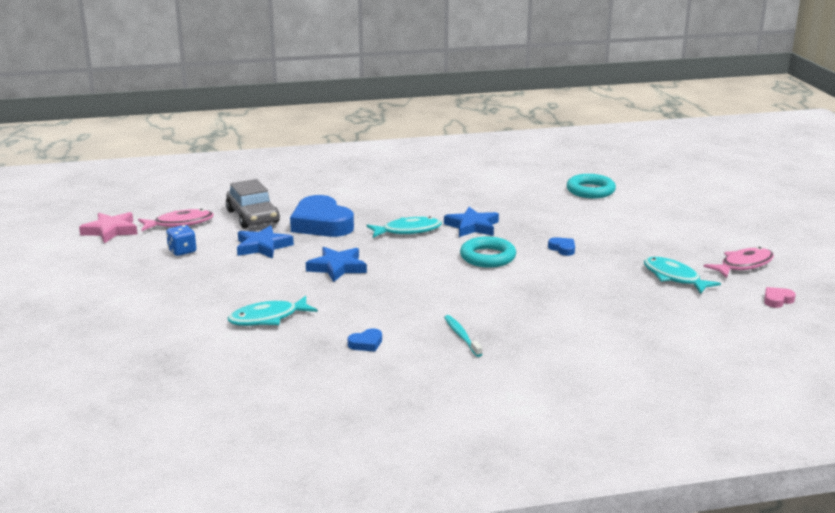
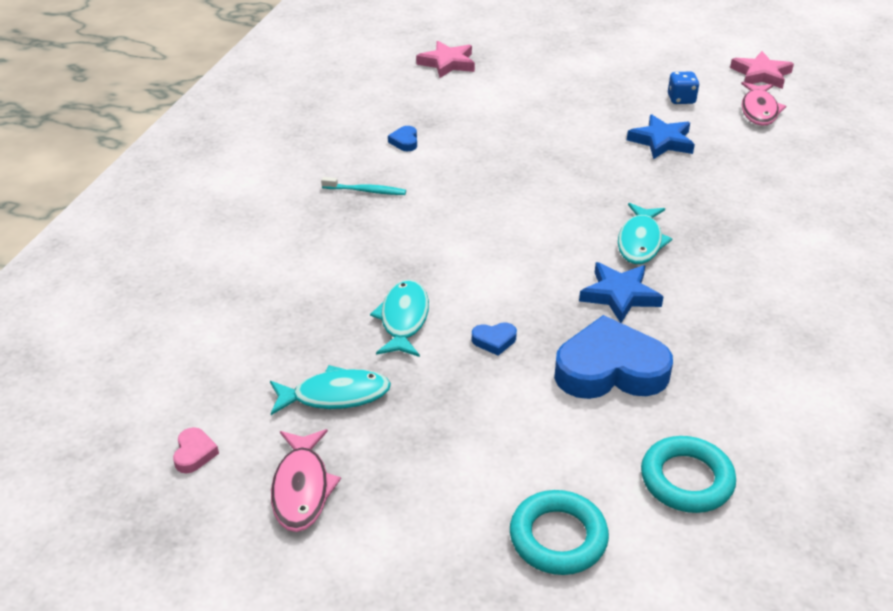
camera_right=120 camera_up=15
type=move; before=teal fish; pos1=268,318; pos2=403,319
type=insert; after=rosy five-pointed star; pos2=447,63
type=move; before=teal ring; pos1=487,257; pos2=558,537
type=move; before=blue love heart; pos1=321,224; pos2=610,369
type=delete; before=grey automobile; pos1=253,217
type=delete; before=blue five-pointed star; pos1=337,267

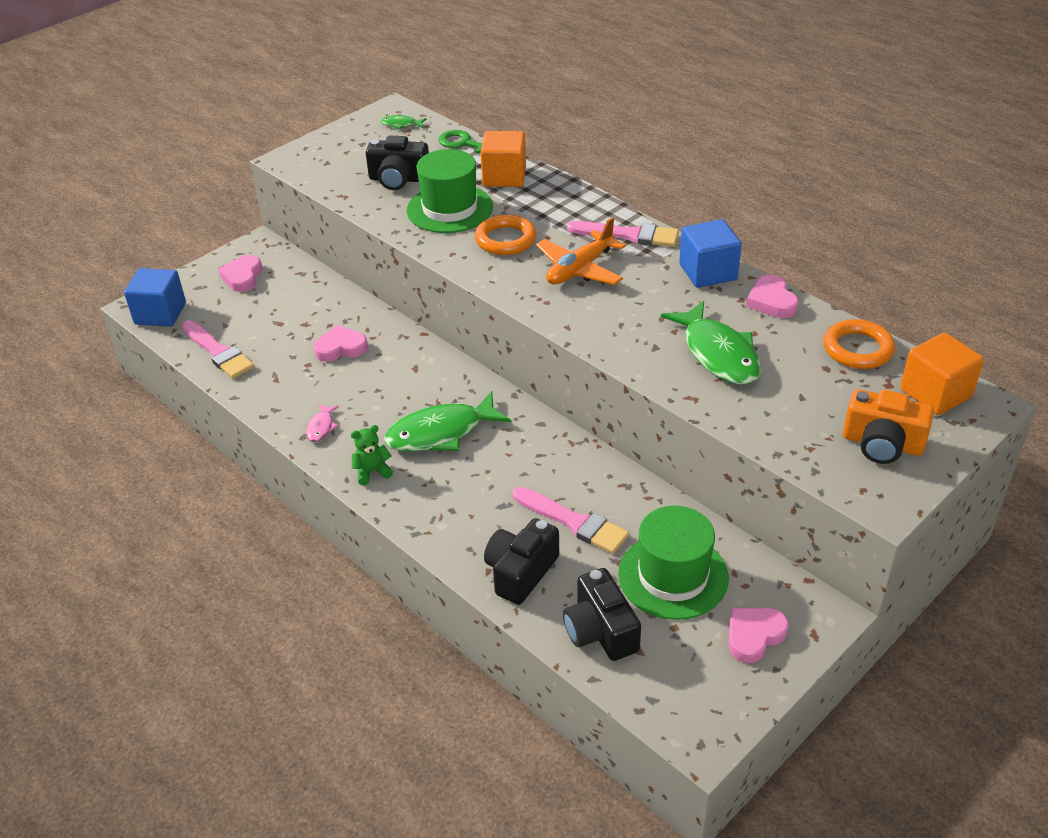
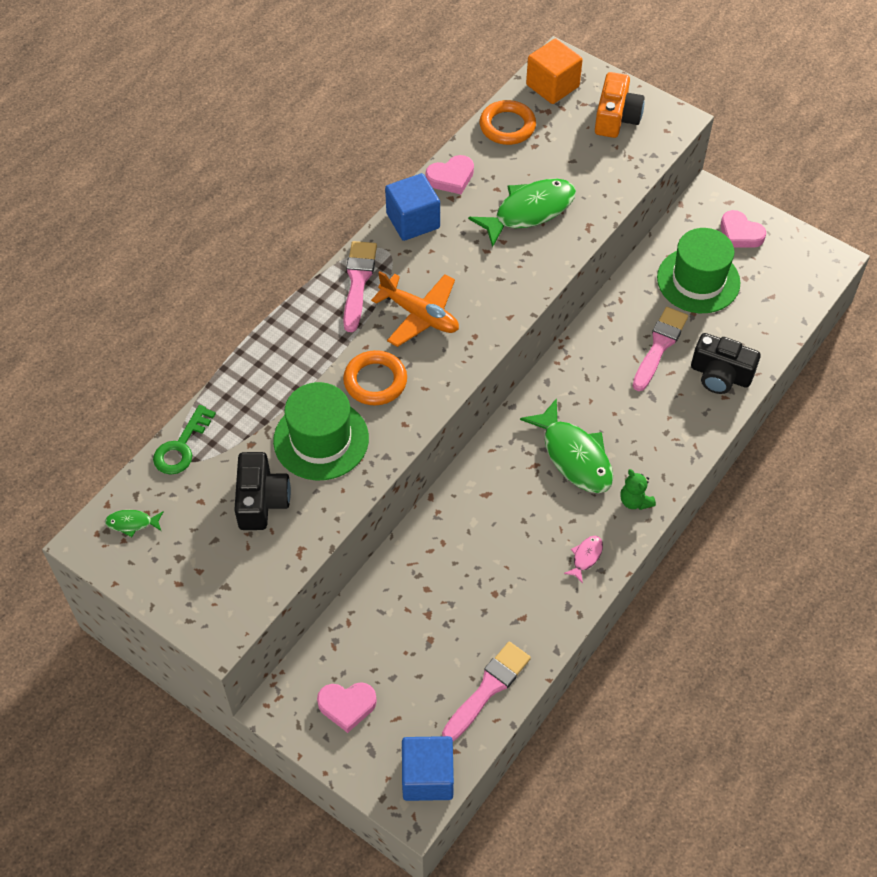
camera_right=-100 camera_up=15
type=rotate; before=green fish; pos1=401,124; pos2=132,523; turn=90
type=rotate; before=rosy fish; pos1=321,427; pos2=586,557; turn=-60
type=delete; before=rosy love heart; pos1=341,348
type=delete; before=orange solid cube; pos1=504,176
type=delete; before=ebony compact camera; pos1=600,631

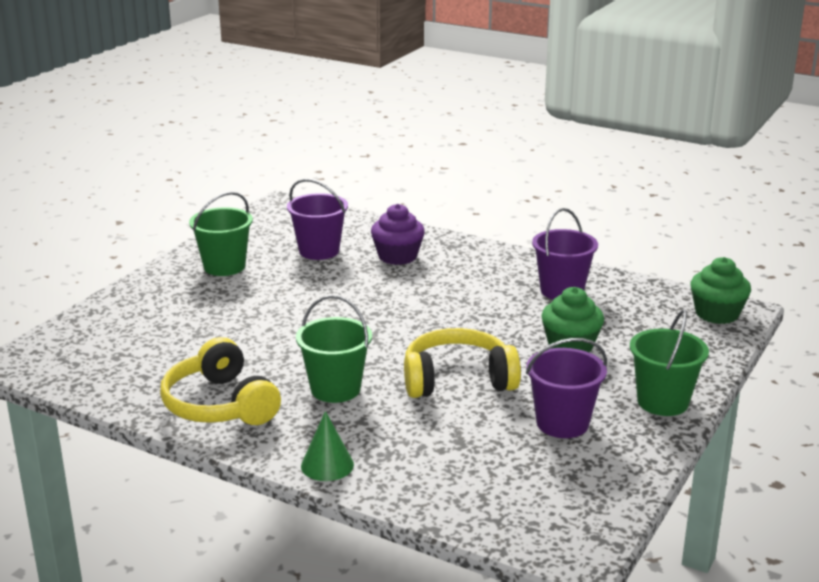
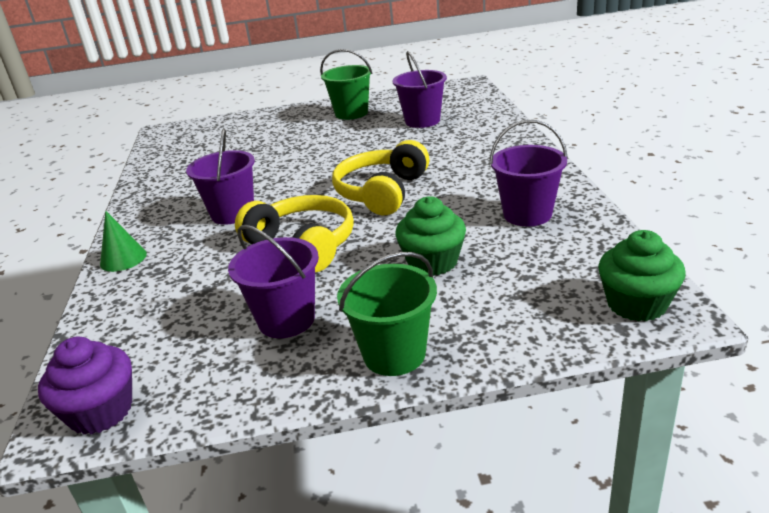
camera_right=55 camera_up=5
type=move; before=purple fairy cake; pos1=397,256; pos2=101,411
type=recolor; before=green pail; after=purple pail; pos1=335,389; pos2=232,213
type=move; before=golden over-ear headphones; pos1=220,405; pos2=382,192

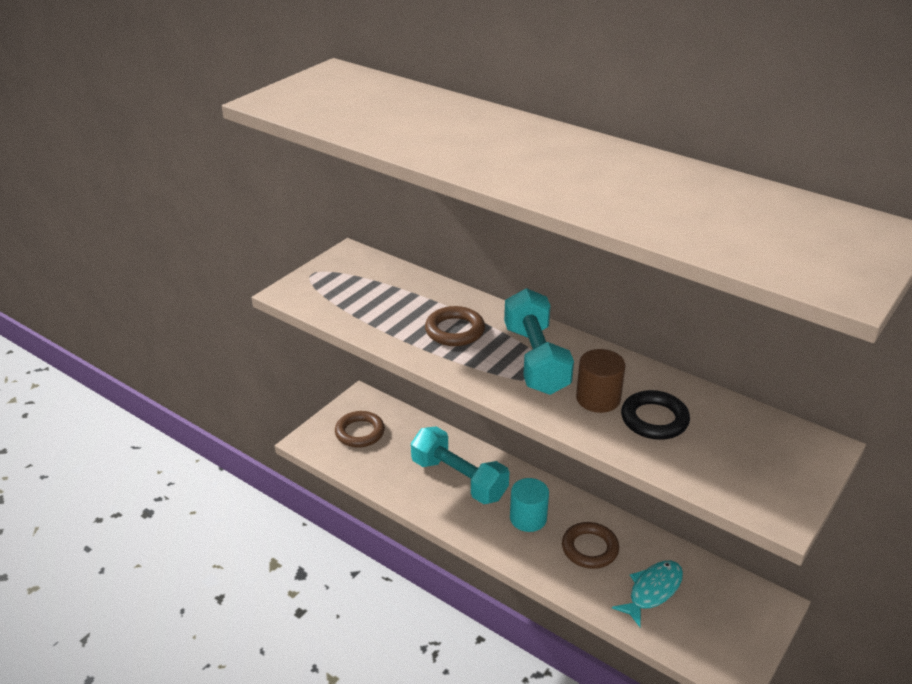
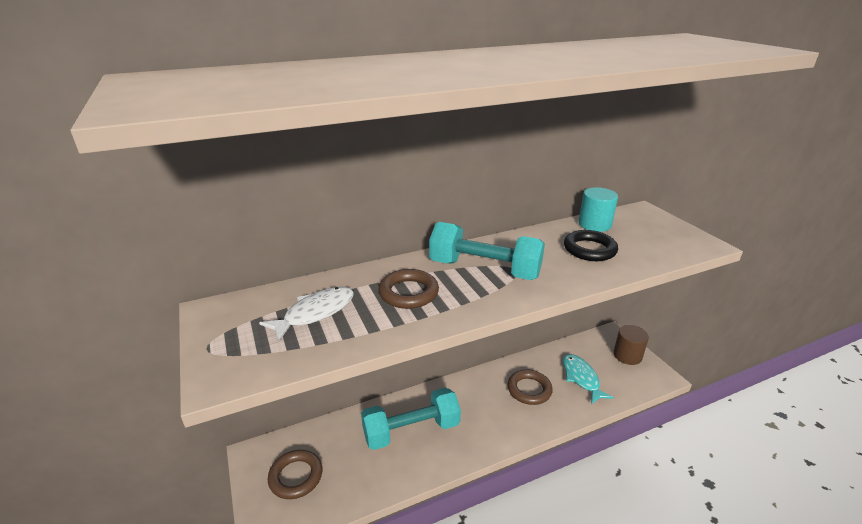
camera_right=-60 camera_up=-5
type=insert; after=snow-white fish; pos2=315,313
type=move; before=teal solid cylinder; pos1=528,518; pos2=594,224
type=move; before=russet solid cylinder; pos1=598,398; pos2=627,355

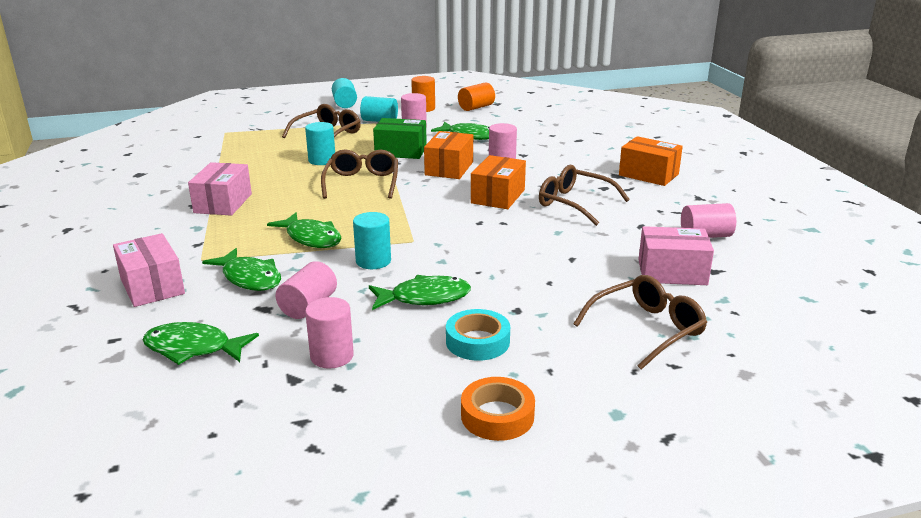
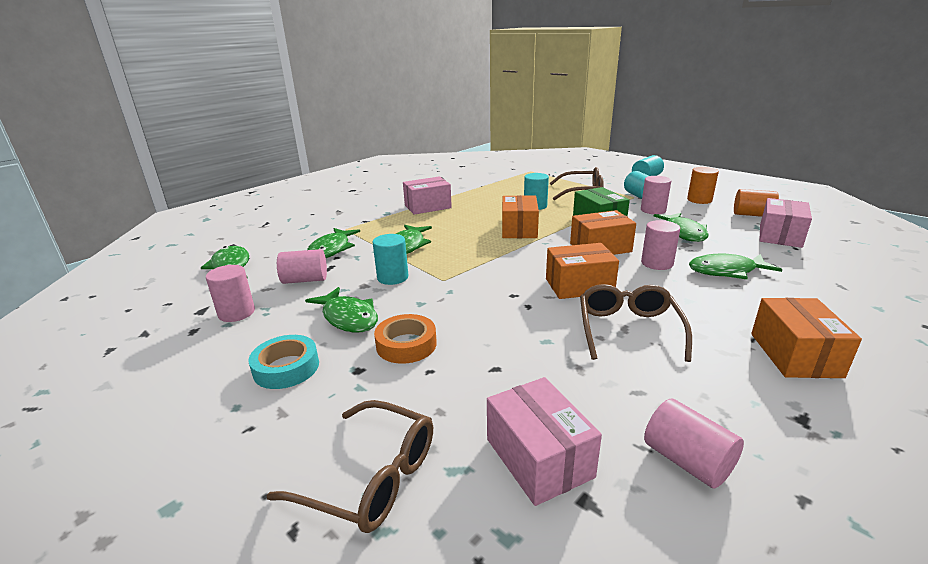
camera_right=60 camera_up=0
type=move; before=orange tape; pos1=497,416; pos2=406,345
type=replace; before=russet spectacles; after=orange box; pos1=362,183; pos2=519,229
type=insert; after=green fish; pos2=726,271
type=move; before=rosy box; pos1=152,286; pos2=780,235

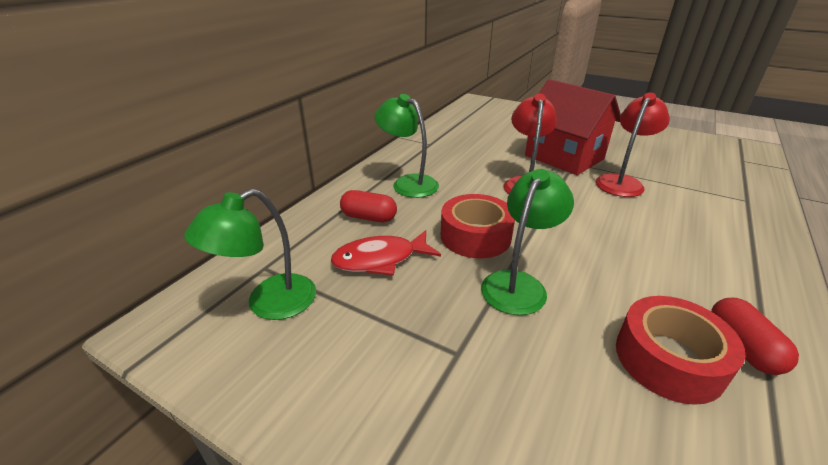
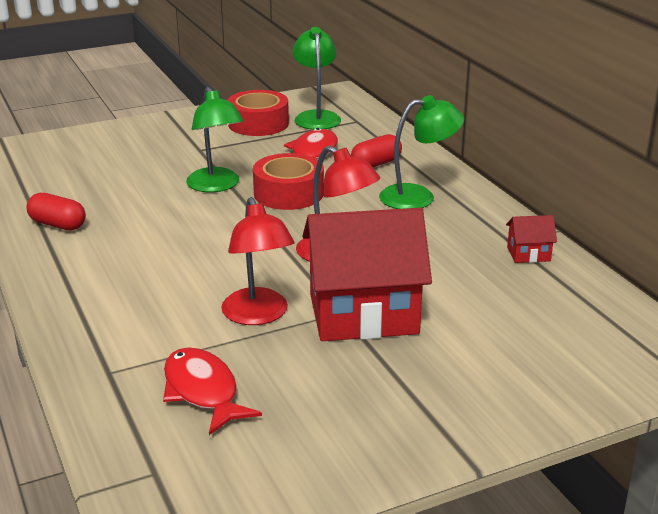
camera_right=125 camera_up=-5
type=insert; after=red fish; pos2=203,391
type=move; before=red tape; pos1=668,359; pos2=258,124
type=insert; after=red cottage; pos2=528,254

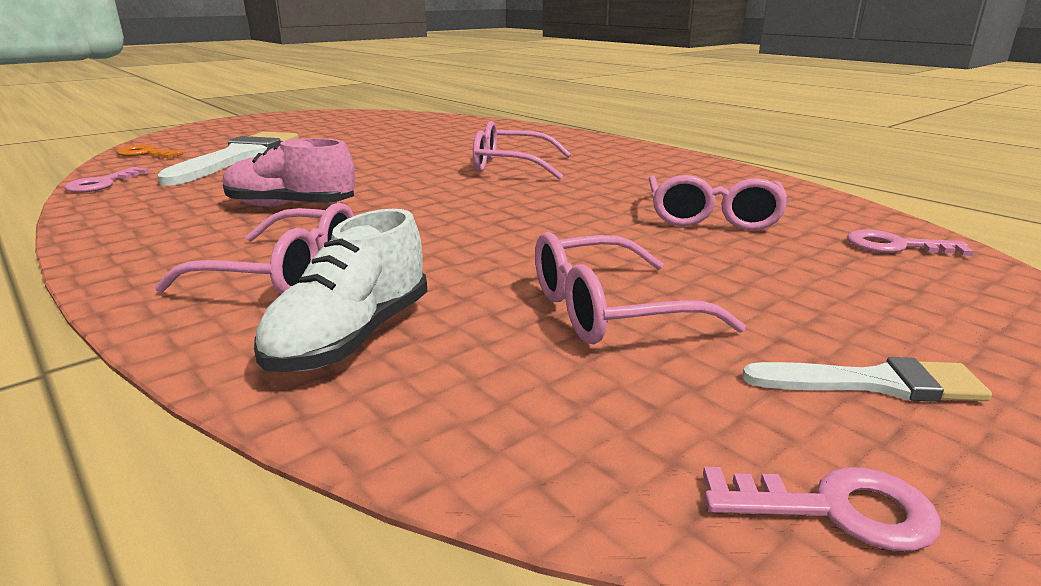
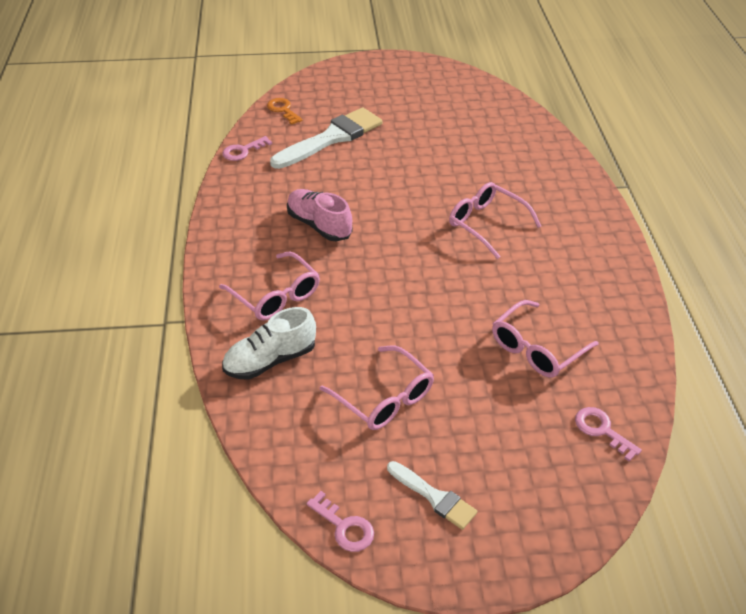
camera_right=35 camera_up=20
type=rotate; before=rosy spectacles; pos1=609,310; pos2=384,398; turn=-150

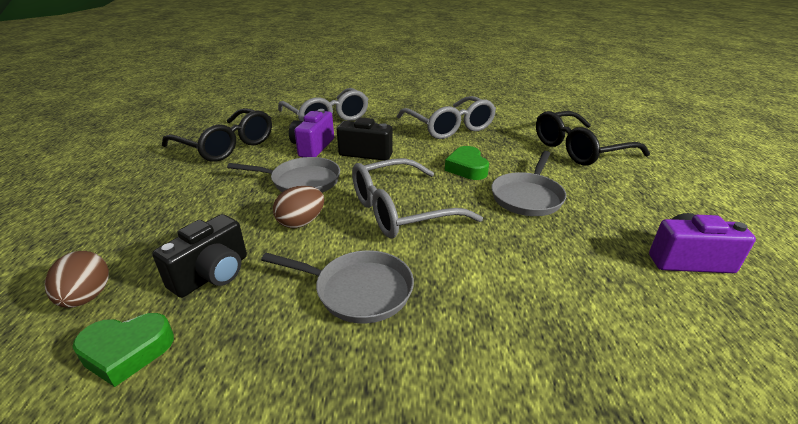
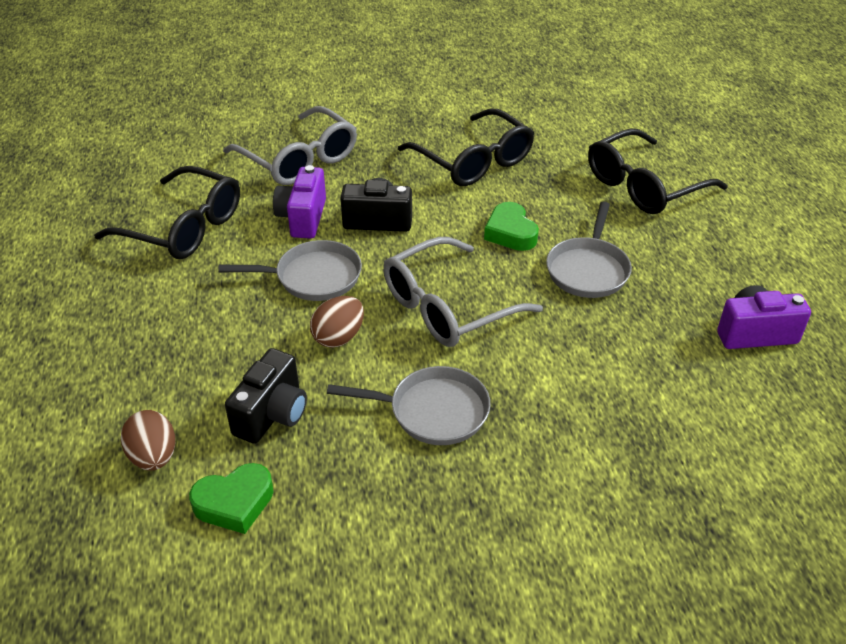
camera_right=-10 camera_up=10
type=recolor; before=grey spectacles; after=ebony spectacles; pos1=449,127; pos2=473,161

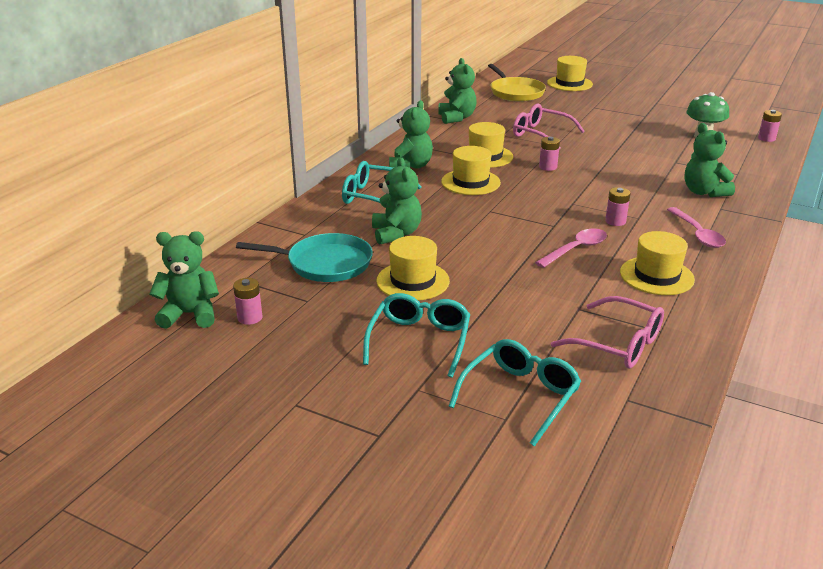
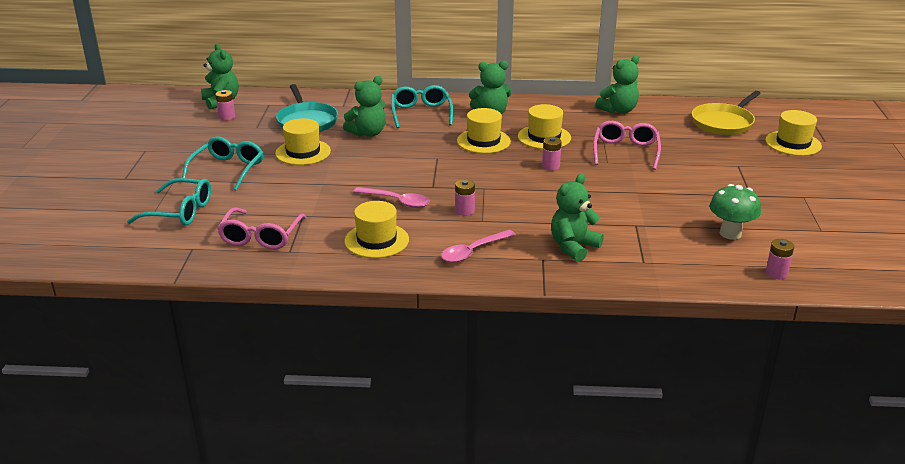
camera_right=65 camera_up=0
type=rotate; before=teal spectacles; pos1=419,341; pos2=228,169; turn=-60

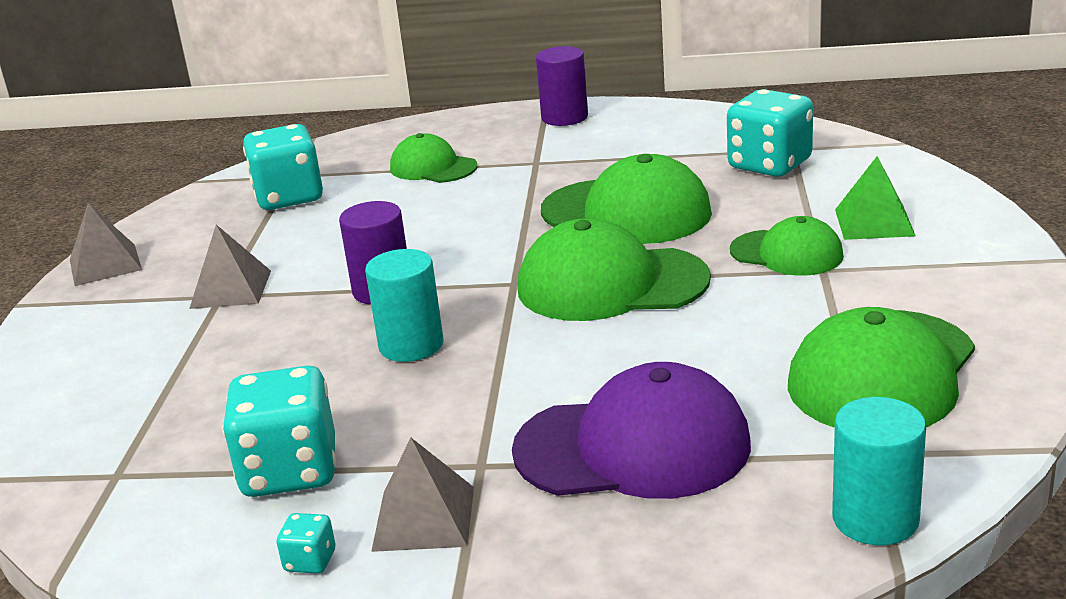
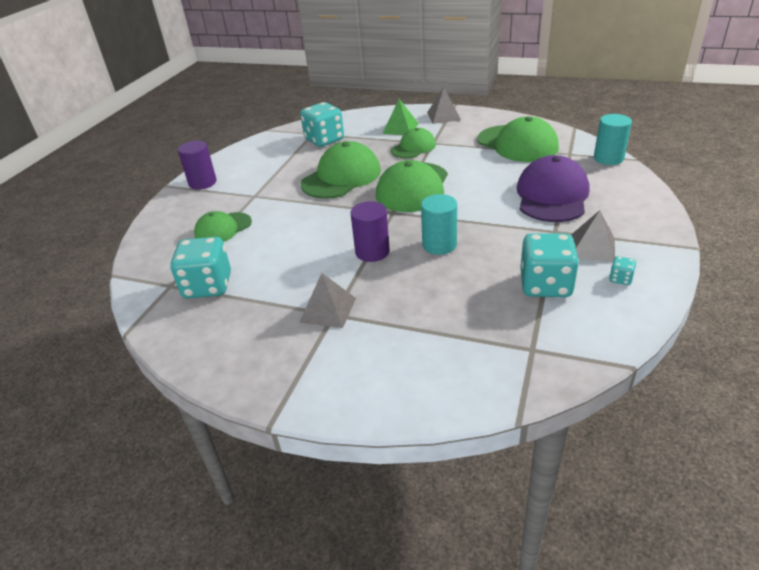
camera_right=-75 camera_up=10
type=move; before=grey pyramid; pos1=105,264; pos2=443,116

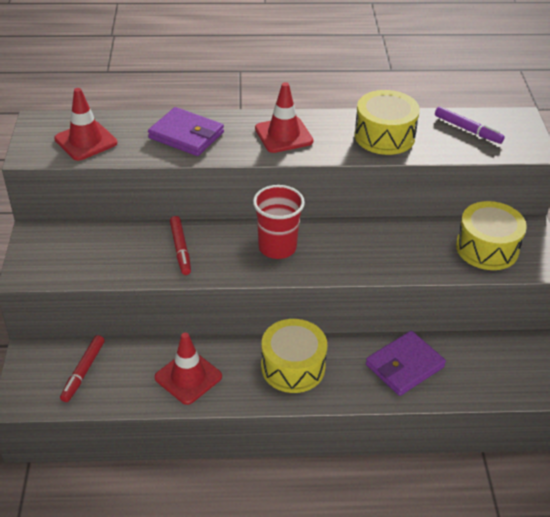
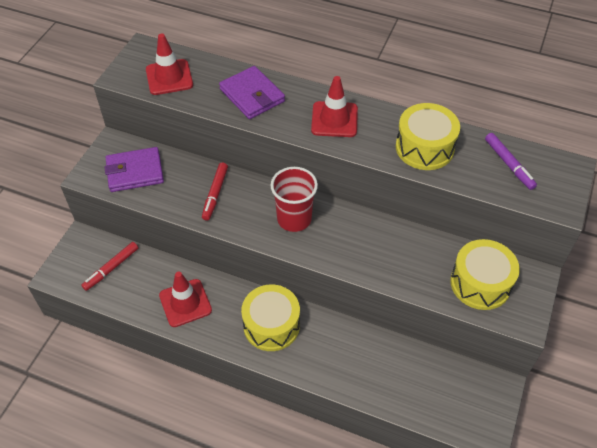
camera_right=25 camera_up=10
type=move; before=purple card wallet; pos1=404,366; pos2=135,172

